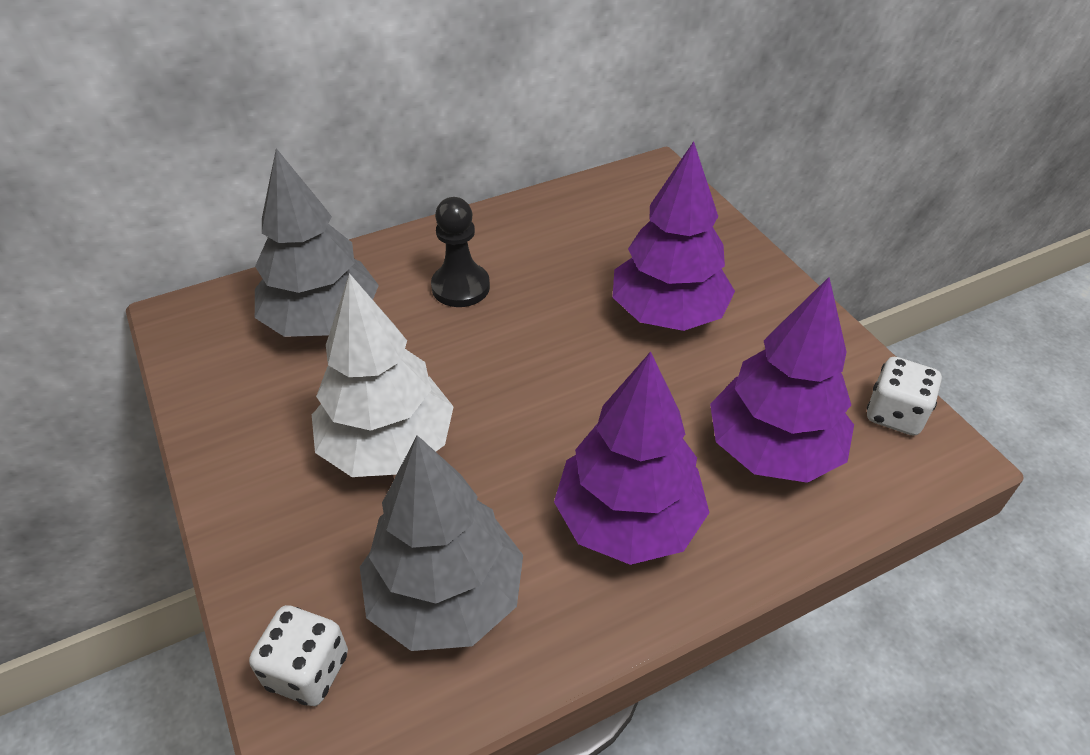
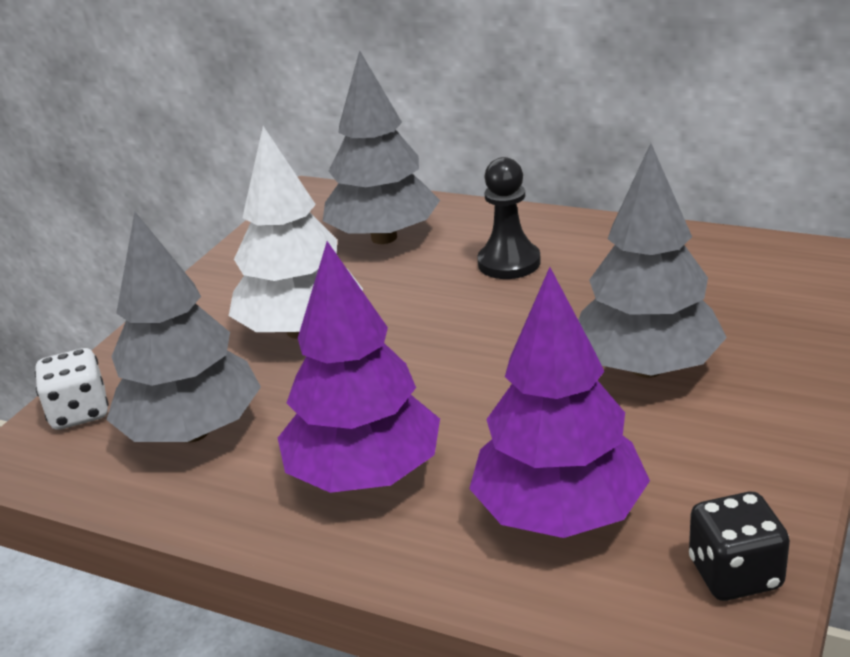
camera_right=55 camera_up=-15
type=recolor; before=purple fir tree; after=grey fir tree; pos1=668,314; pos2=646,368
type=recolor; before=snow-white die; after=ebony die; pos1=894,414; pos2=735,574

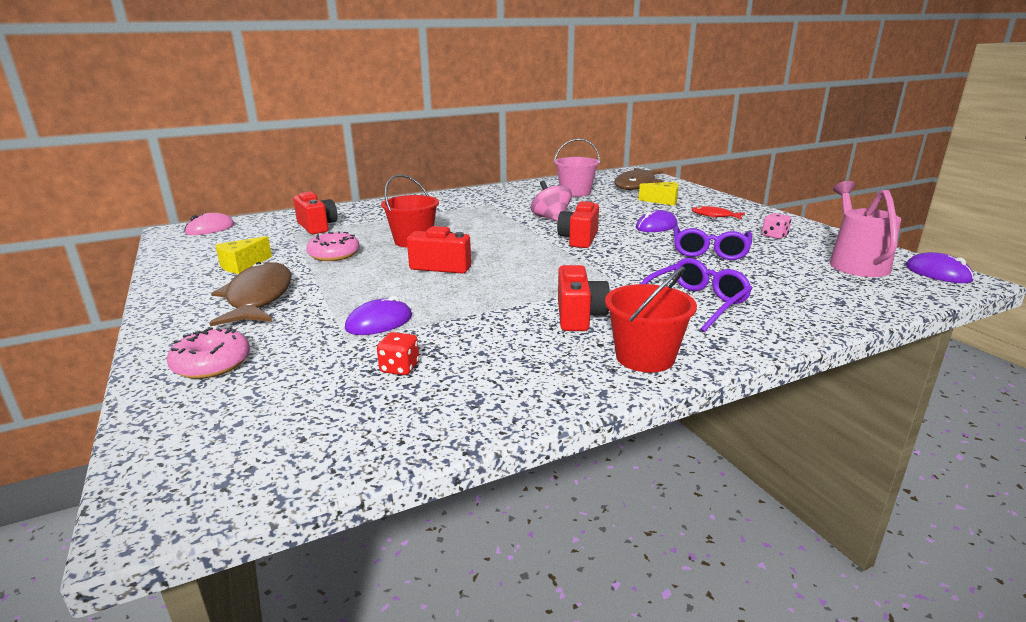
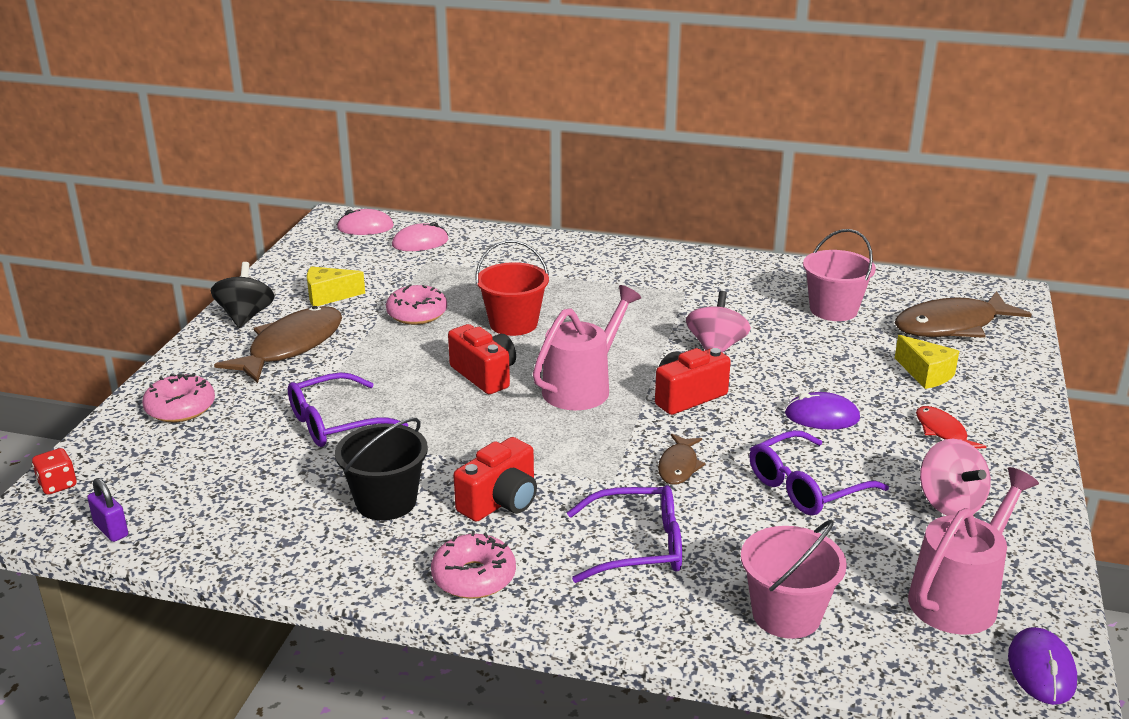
camera_right=40 camera_up=5
type=move; before=red die; pos1=399,368; pos2=57,485
type=insert; after=purple small lock; pos2=111,530
type=insert; after=ebony spinning top; pos2=245,316
type=replace; before=purple computer mouse; after=purple spectacles; pos1=379,322; pos2=336,423
type=insert; after=ebony pail; pos2=386,501
type=insert; after=rosy computer mouse; pos2=420,243
type=replace; before=red pail; after=rosy doughnut; pos1=645,357; pos2=474,577
type=insert; after=rosy watering can; pos2=582,387
type=insert; after=russet fish; pos2=679,466
type=insert; after=rosy pail; pos2=786,614
type=replace; before=rosy die; after=rosy spinning top; pos1=774,236; pos2=950,503
type=delete; before=red compact camera; pos1=317,227

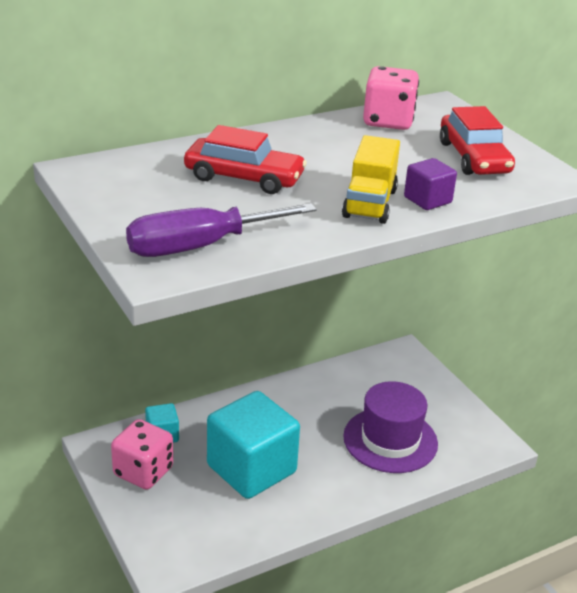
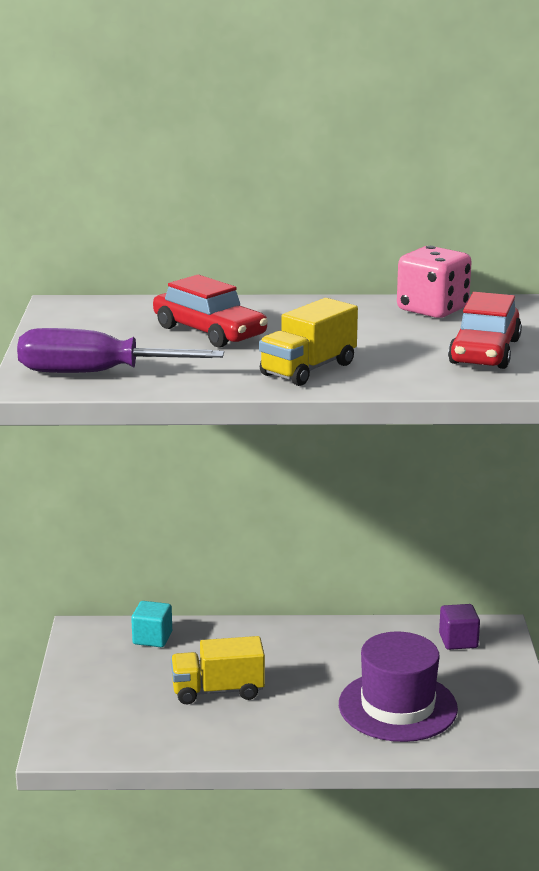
camera_right=30 camera_up=-10
type=replace; before=teal solid cube; after=golden lorry; pos1=251,469; pos2=218,691
type=move; before=purple solid cube; pos1=427,200; pos2=458,641
type=delete; before=rosy die; pos1=143,472

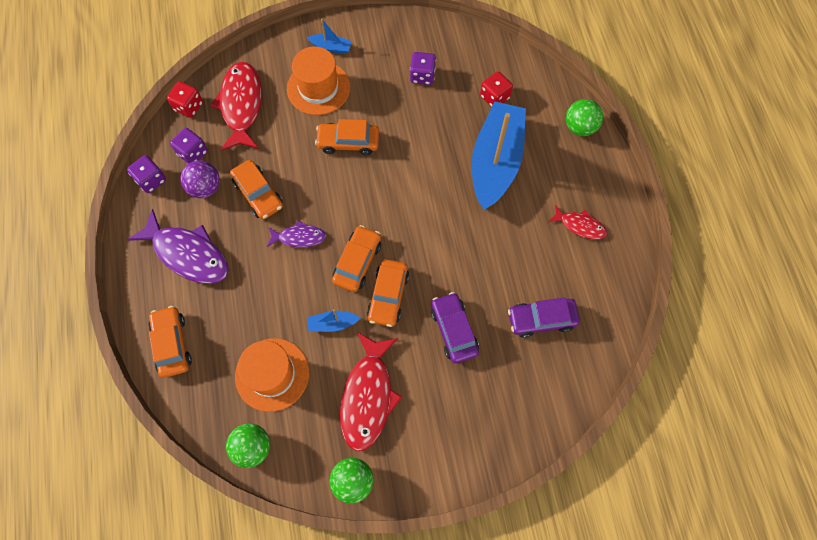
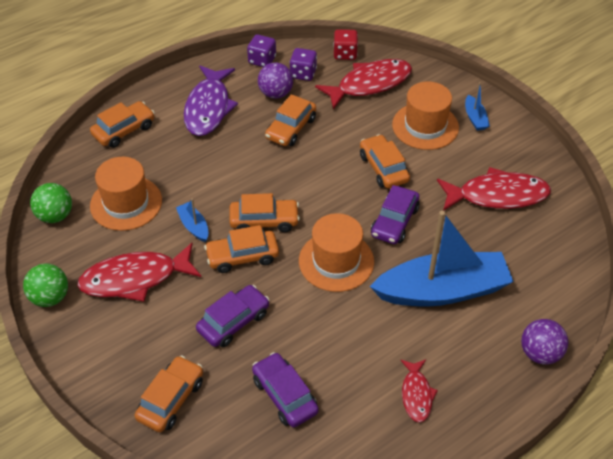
camera_right=65 camera_up=-20
type=insert; after=orange automobile; pos2=171,399
type=insert; after=orange top hat; pos2=336,261
type=insert; after=purple automobile; pos2=394,222
type=replace; before=purple die; after=red fish; pos1=422,76; pos2=497,195
type=recolor; before=green play ball; after=purple play ball; pos1=579,127; pos2=540,353
type=delete; before=purple fish; pos1=299,237
type=delete; before=red die; pos1=494,97

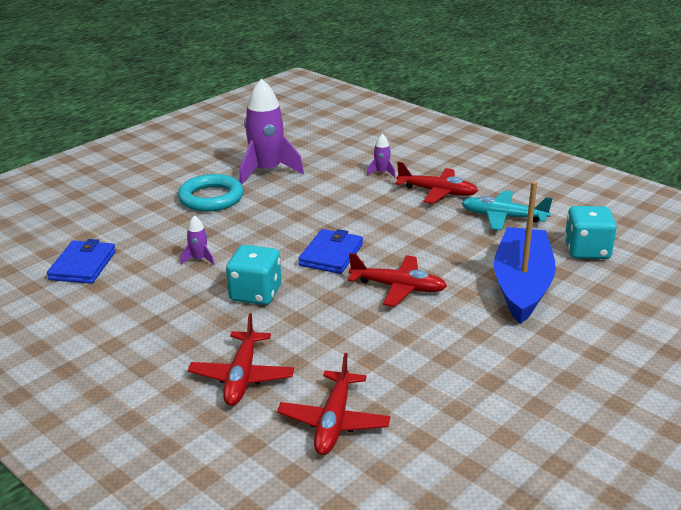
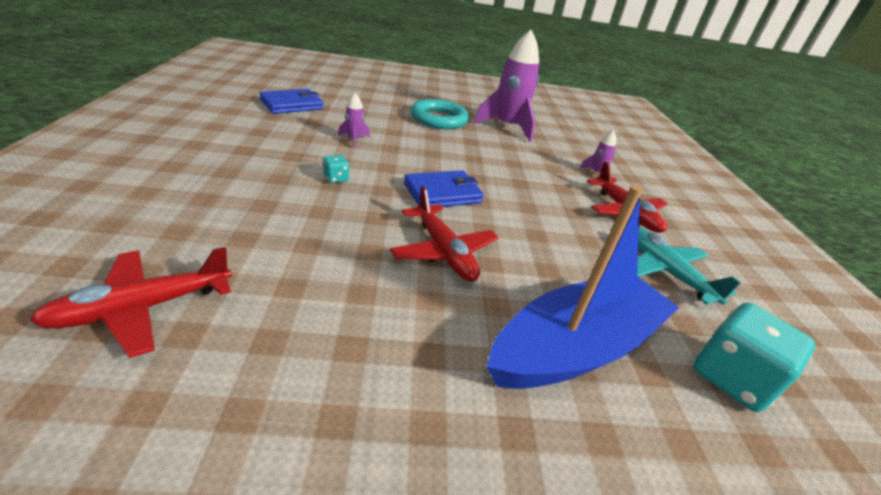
camera_right=40 camera_up=5
type=resize; before=teal die; pos1=255,293; pos2=336,178; scale=0.46
type=delete; before=red plane; pos1=242,377

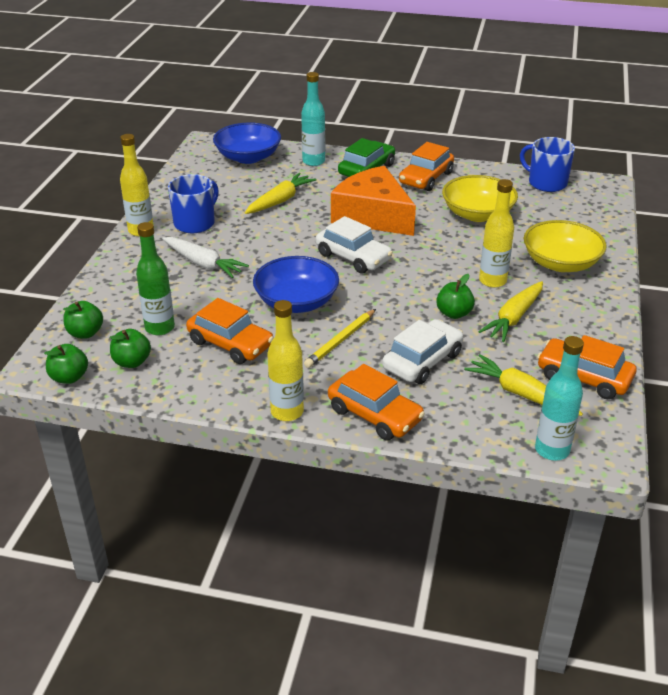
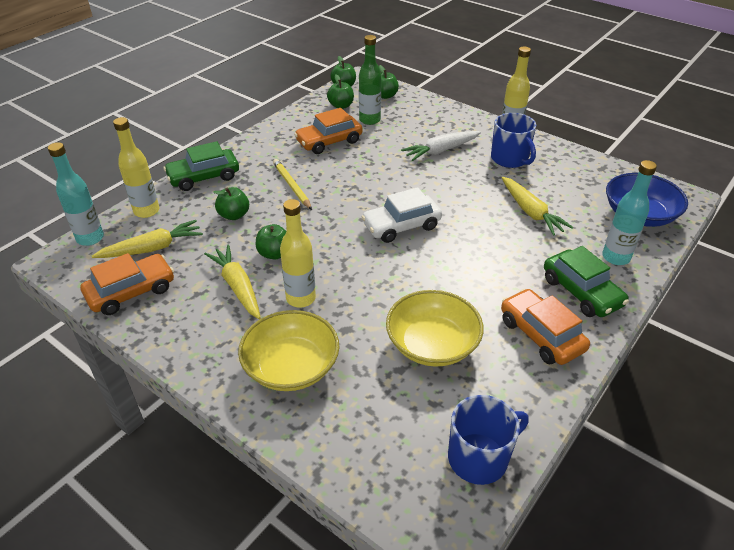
camera_right=115 camera_up=5
type=move; before=golden drink bottle; pos1=287,412; pos2=146,211
type=recolor; before=orange automobile; after=green automobile; pos1=375,414; pos2=204,177
type=replace; before=snow-white automobile; after=green toy apple; pos1=422,361; pos2=234,215
type=delete; before=blue bowl; pos1=296,302
type=delete; before=orange cheese; pos1=373,216

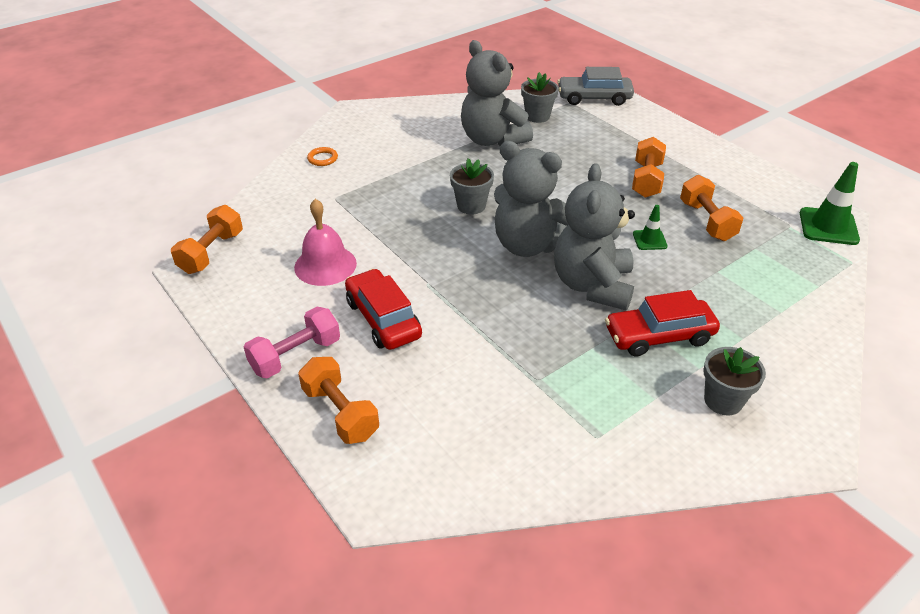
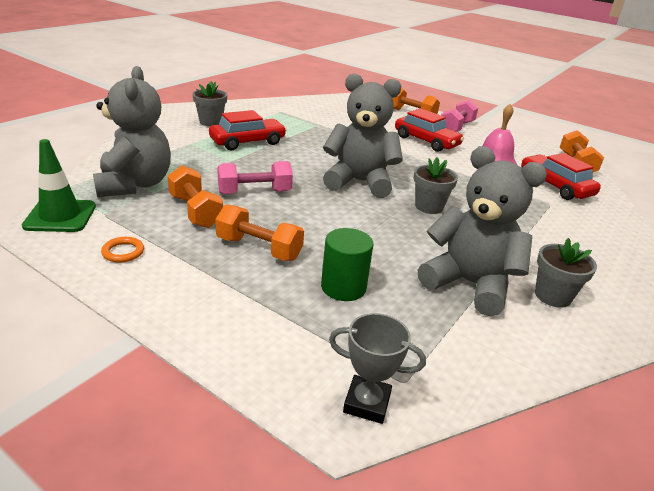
camera_right=160 camera_up=-10
type=move; before=grey teddy; pos1=592,285; pos2=134,184
type=move; before=orange ring; pos1=322,158; pos2=123,252
type=rotate; before=orange free weight; pos1=646,180; pos2=259,248; turn=-60
type=replace; before=green safety cone; after=rosy free weight; pos1=649,240; pos2=254,192
type=insert; after=green solid cylinder; pos2=343,287
type=replace; before=grey automobile; after=grey trophy; pos1=594,98; pos2=367,403
type=insert; after=red automobile; pos2=555,186
type=move; before=grey plant pot; pos1=537,116; pos2=552,296

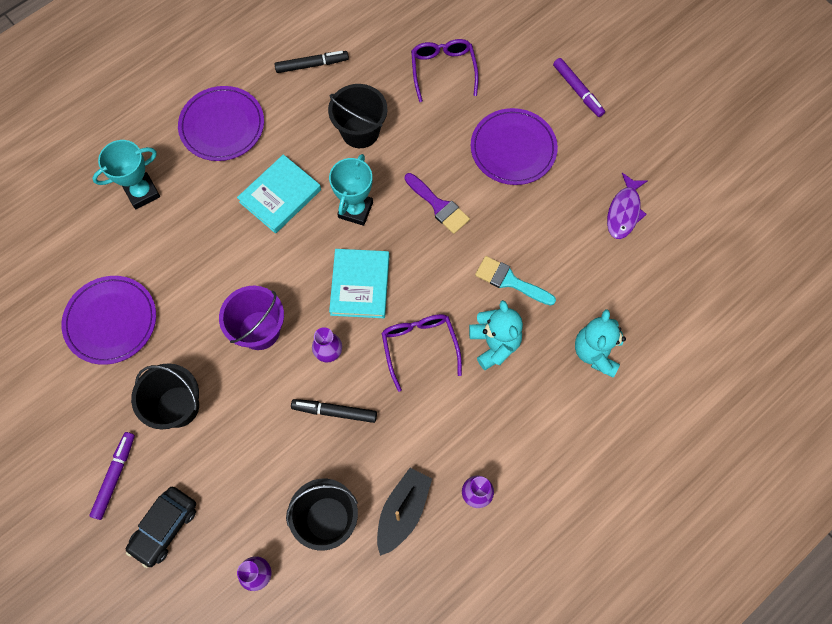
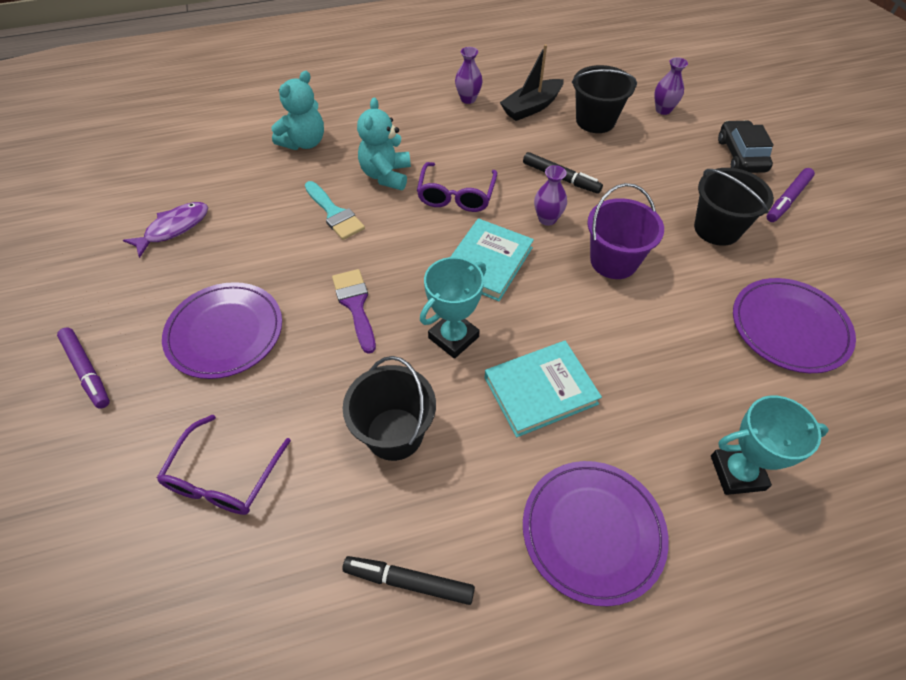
camera_right=-155 camera_up=-15
type=rotate; before=purple marker pen; pos1=577,90; pos2=87,370; turn=150
type=rotate; before=ebony automobile; pos1=165,527; pos2=741,155; turn=-60

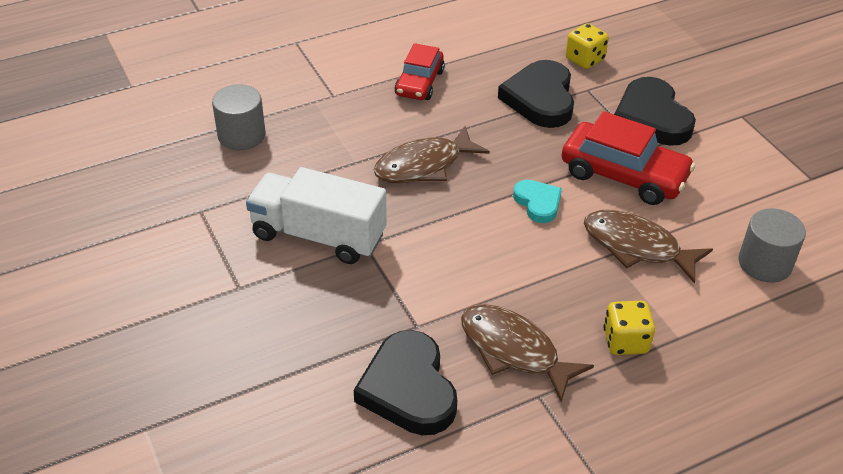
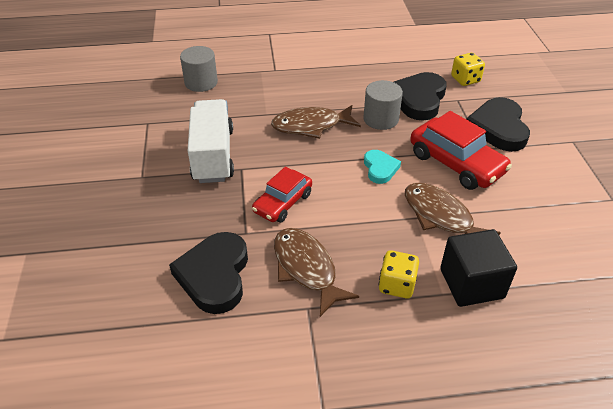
camera_right=20 camera_up=0
type=rotate; before=snow-white lorry; pos1=318,235; pos2=213,155; turn=45
type=move; before=red automobile; pos1=419,83; pos2=283,203
type=move; before=grey solid cylinder; pos1=765,263; pos2=381,119
type=insert; after=ebony solid cube; pos2=471,283

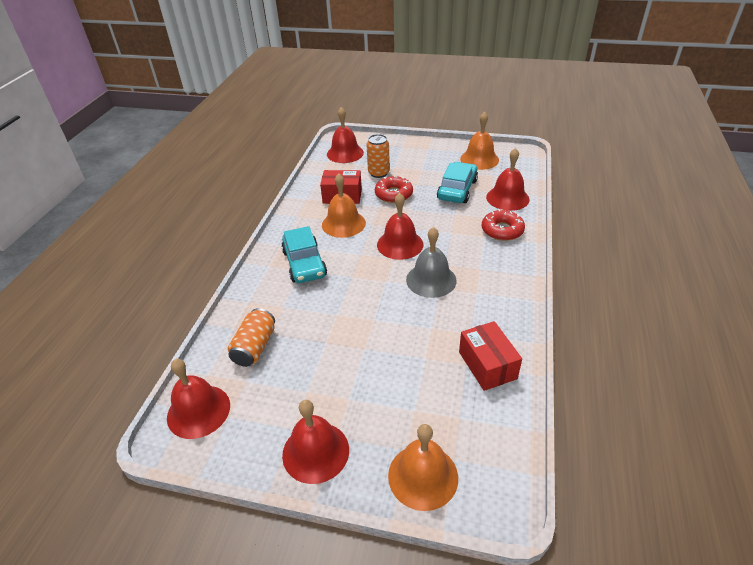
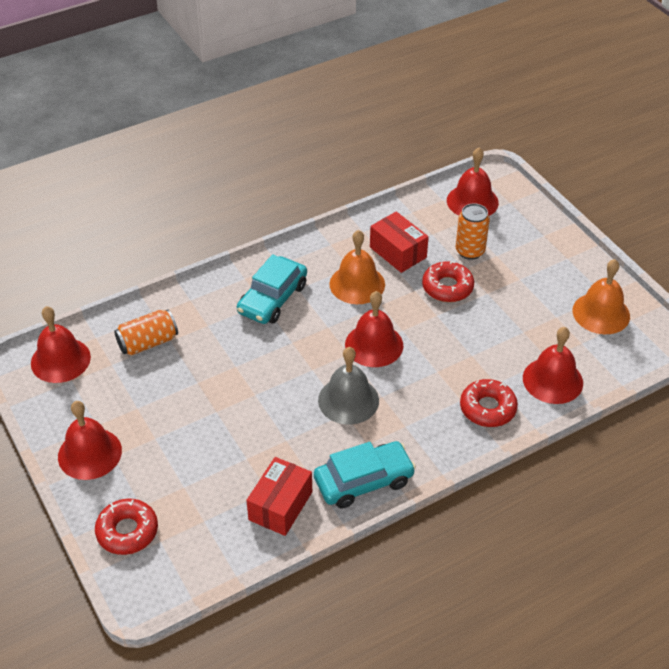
camera_right=45 camera_up=5
type=replace; before=orange bell; after=red doughnut; pos1=423,476; pos2=127,531
type=move; before=teal automobile; pos1=457,190; pos2=363,481

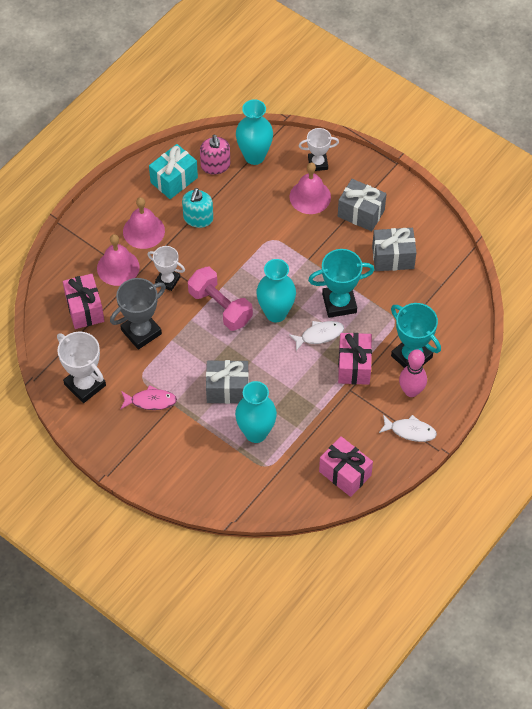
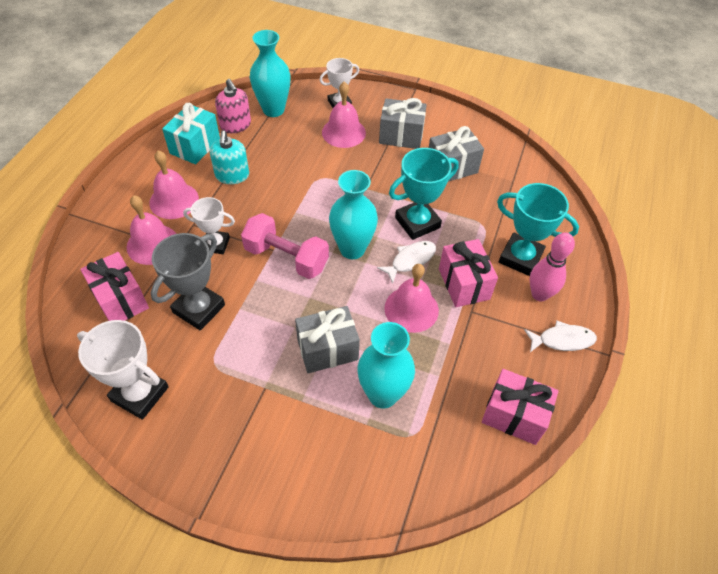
camera_right=-20 camera_up=-5
type=insert; after=rosy bell; pos2=411,309
type=delete; before=rosy fish; pos1=150,401

